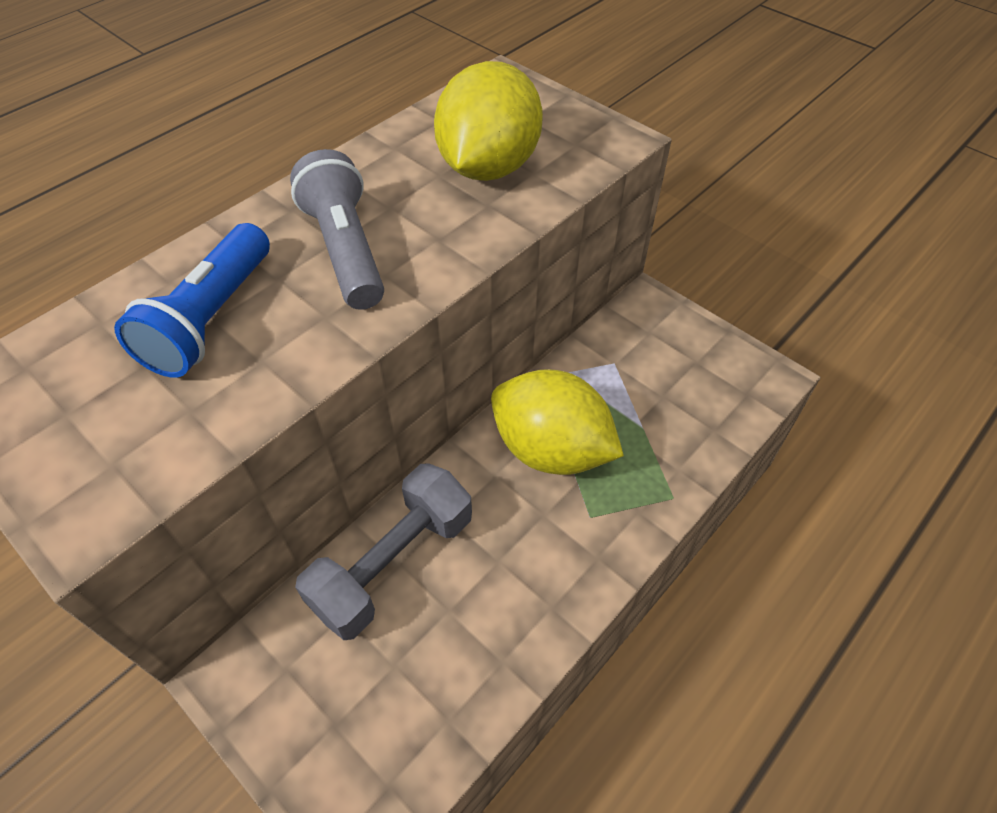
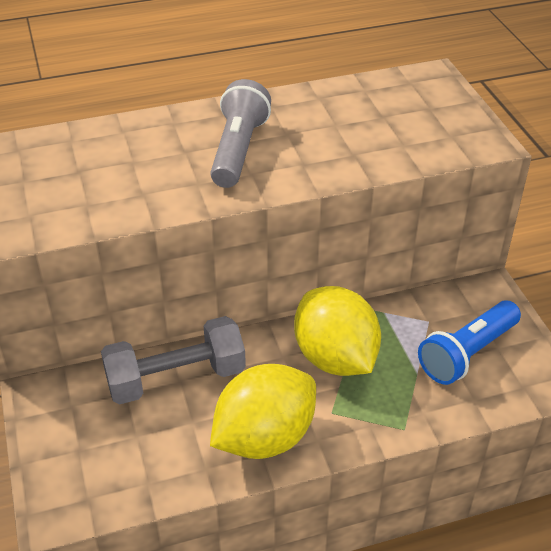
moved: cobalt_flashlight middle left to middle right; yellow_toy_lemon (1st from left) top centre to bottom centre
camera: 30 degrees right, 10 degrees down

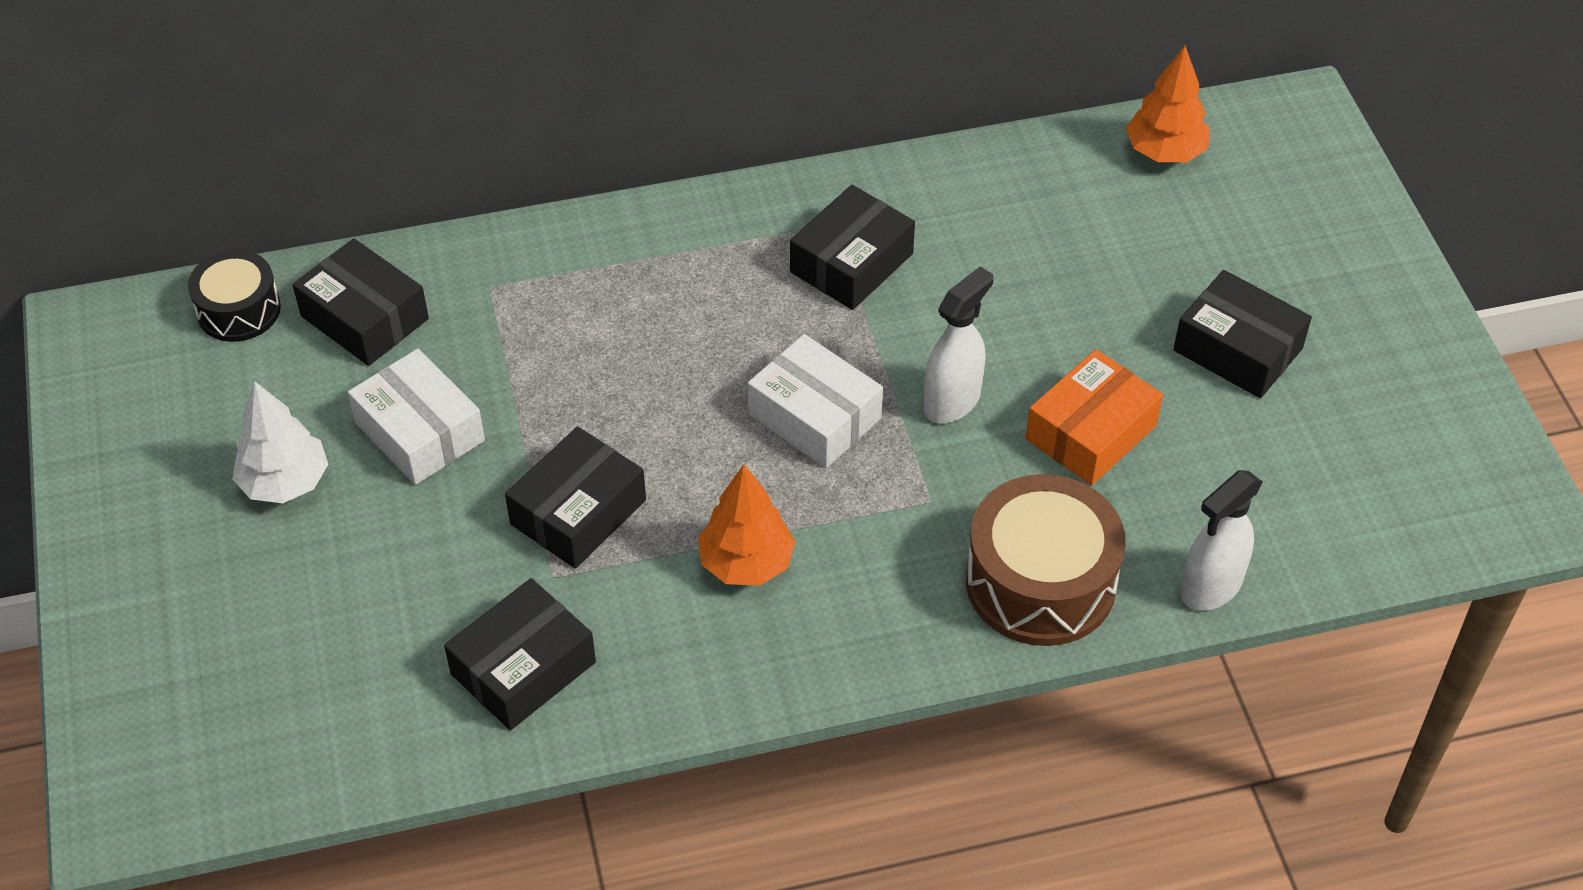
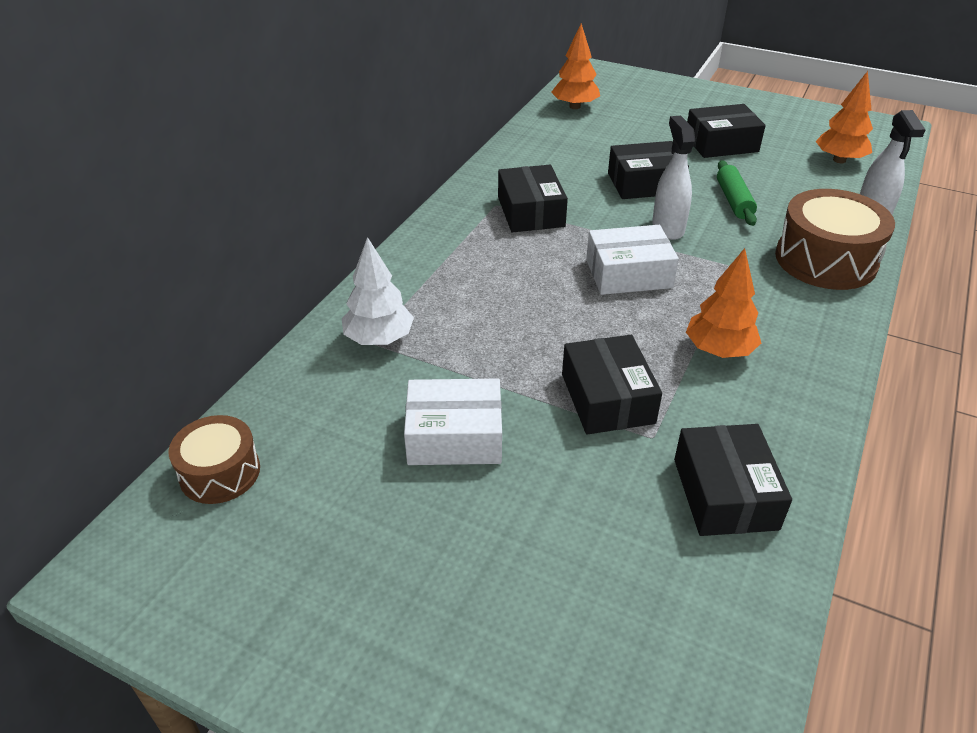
added: orange_tree (3rd from left) top right
moved: snow-white_tree middle left to centre; ebony_box (1st from left in the first image) middle left to ebony_box (3rd from left) top centre
replaced: orange_box middle right to leaf-green_pastry_roller top right
recoloured: ebony_snare_drum top left to dark_brown_snare_drum (1st from left) middle left
camera: 50 degrees left, 10 degrees down

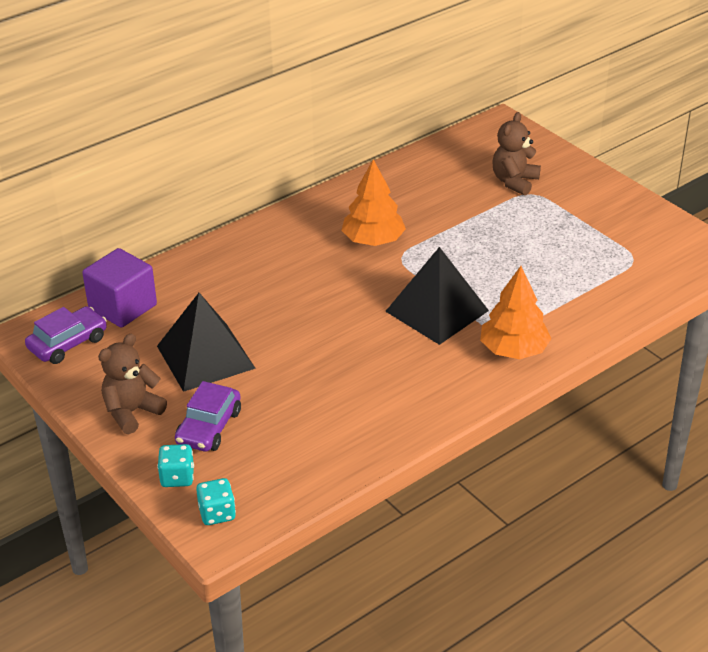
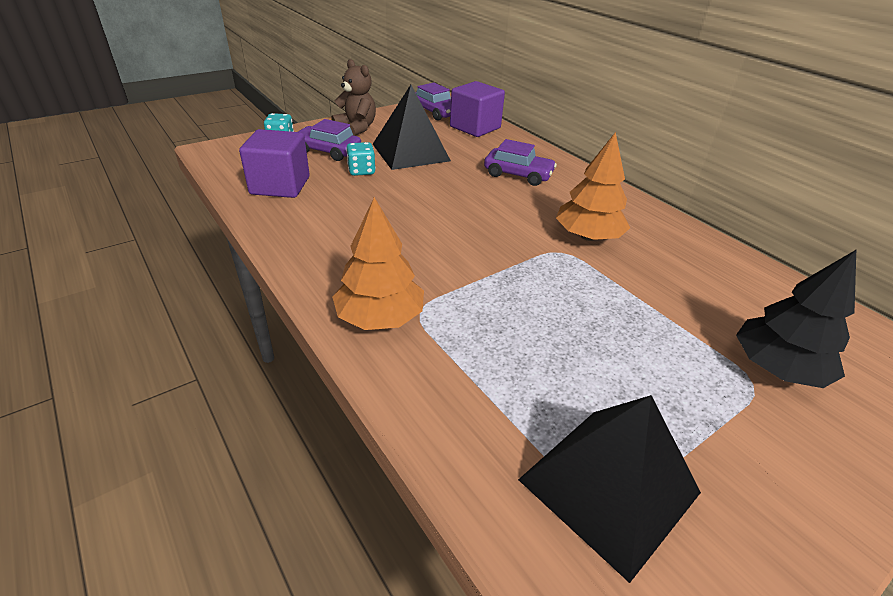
added: royal_purple_cube (1st from left) top left; royal_purple_toy_car (3rd from left) top centre
moved: teal_game_die (2nd from left) bottom left to top centre; ebony_pyramid (2nd from left) centre to bottom right
replaced: dark_brown_teddy (2nd from left) top right to ebony_tree middle right
camera: 90 degrees right, 0 degrees up

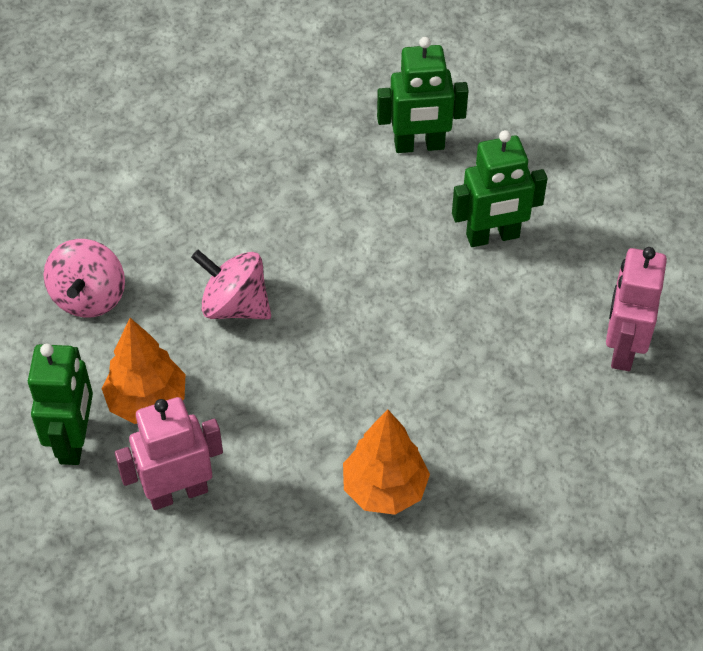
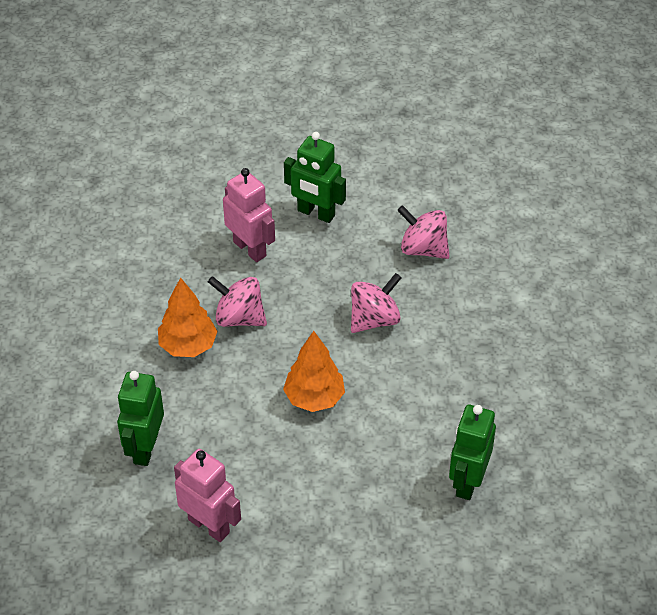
added: pink_spinning_top (1st from left) centre
moved: orange_tree (1st from left in the first image) middle left to orange_tree (2nd from left) centre; leaf-green_robot (3rd from left in the first image) top right to leaf-green_robot (1st from left) bottom left
turned: pink_robot (1st from left in the first image) bottom left = centre 45 degrees counterclockwise
camera: 115 degrees right, 5 degrees down

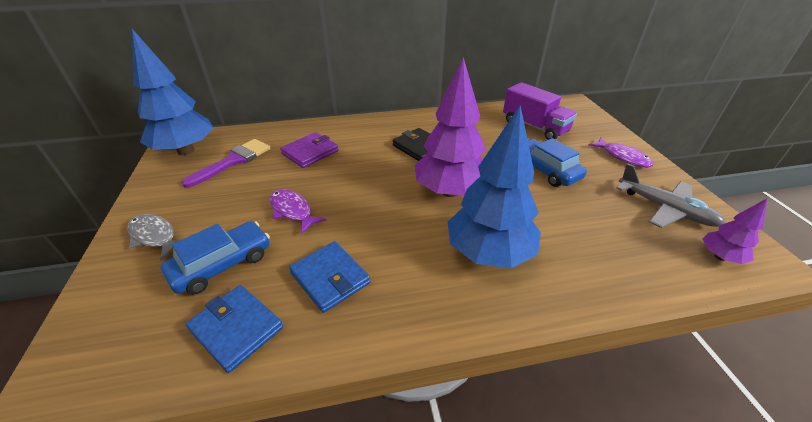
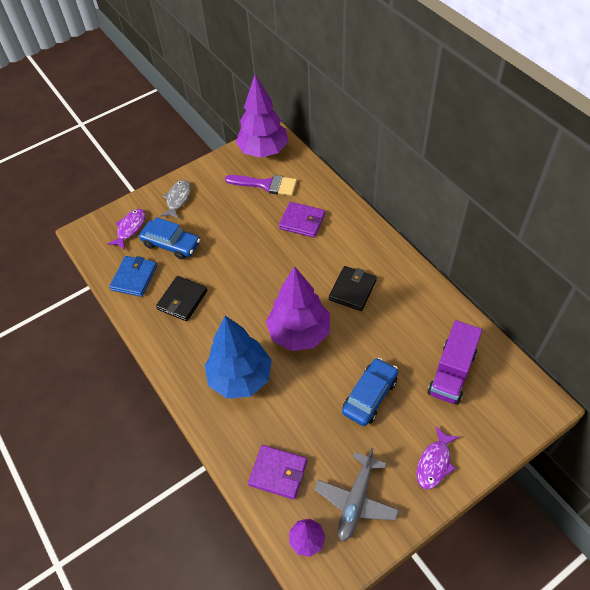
added: royal_purple_wallet (1st from left) bottom centre
moved: royal_purple_toy_fish (1st from left) centre to middle left
recoloured: cobalt_tree (1st from left) top left to royal_purple_tree (1st from left) top centre; cobalt_wallet (2nd from left) centre to ebony_wallet (1st from left) middle left
camera: 70 degrees right, 15 degrees up

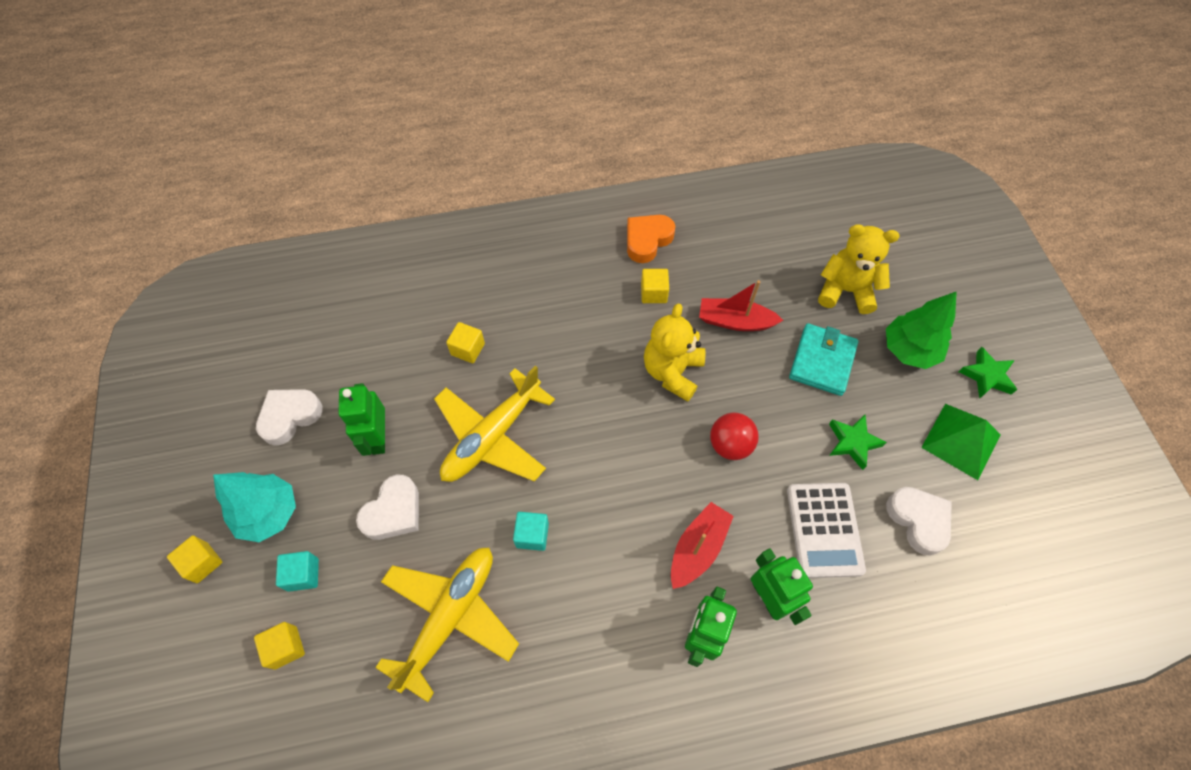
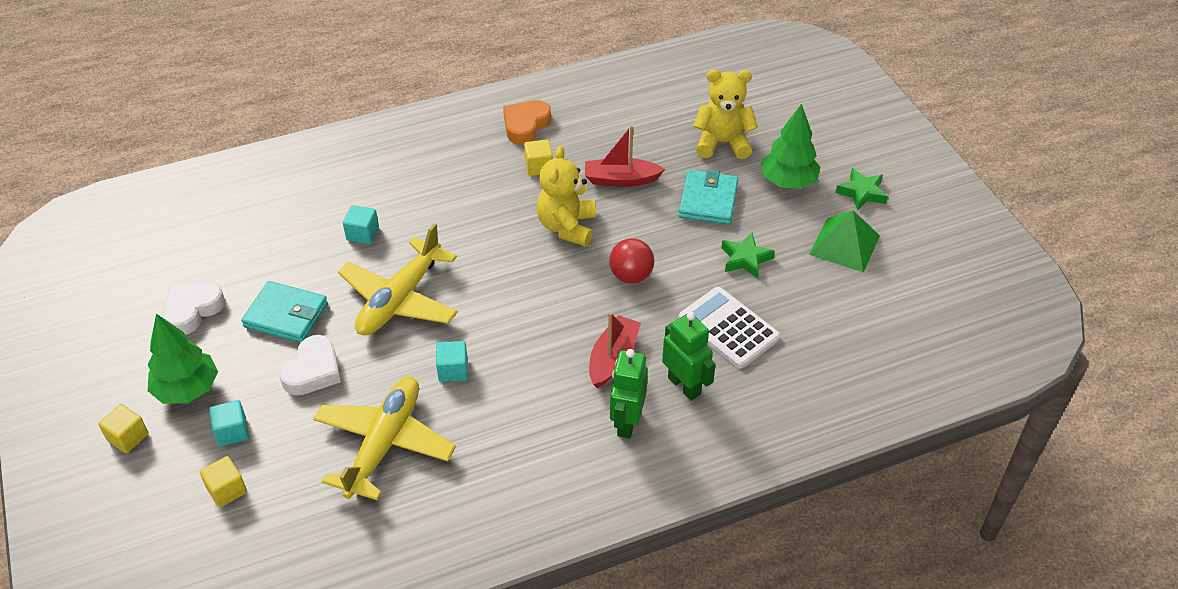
removed: snow-white_heart_shape (3rd from left) bottom right
replaced: leaf-green_robot (1st from left) middle left to teal_wallet (1st from left) middle left
recoloured: teal_tree middle left to leaf-green_tree (1st from left) middle left; yellow_cube (3rd from left) centre to teal_cube (2nd from left) middle left
turned: snow-white_adding_machine bottom right = centre 150 degrees clockwise
camera: 10 degrees left, 15 degrees down

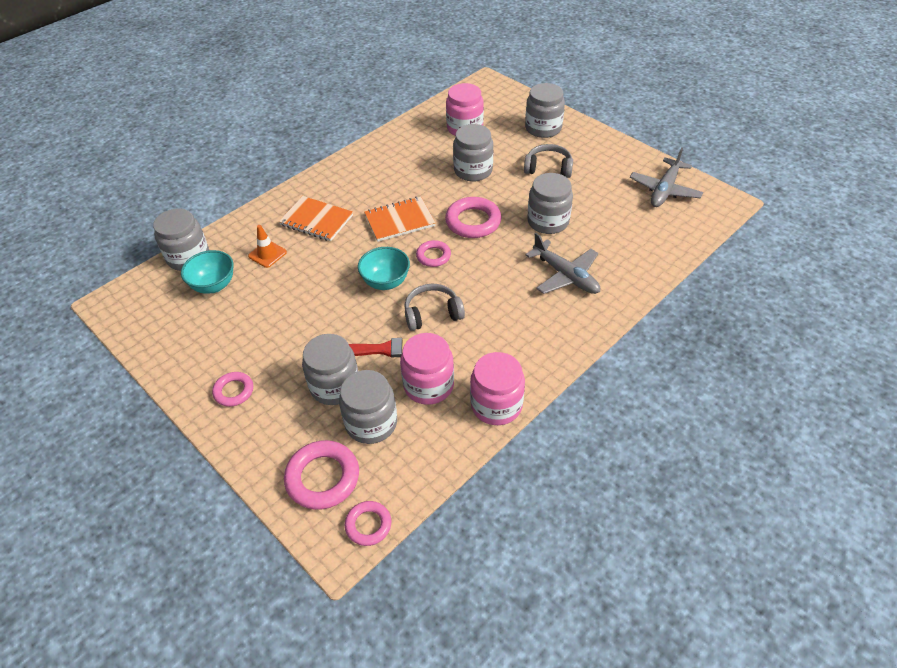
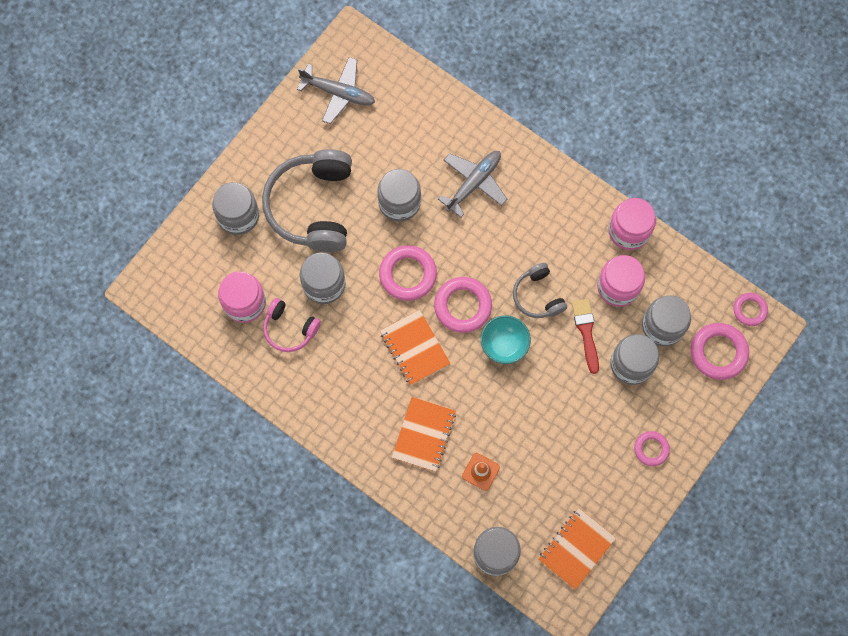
removed: teal_bowl (1st from left) middle left
added: pink_over-ear_headphones centre; orange_exercise_book (3rd from left) bottom right
resized: pink_hoop (4th from left in the first image) centre = centre x1.67; gray_over-ear_headphones (2nd from left in the first image) top centre = top centre x1.90
camera: 100 degrees left, 25 degrees up

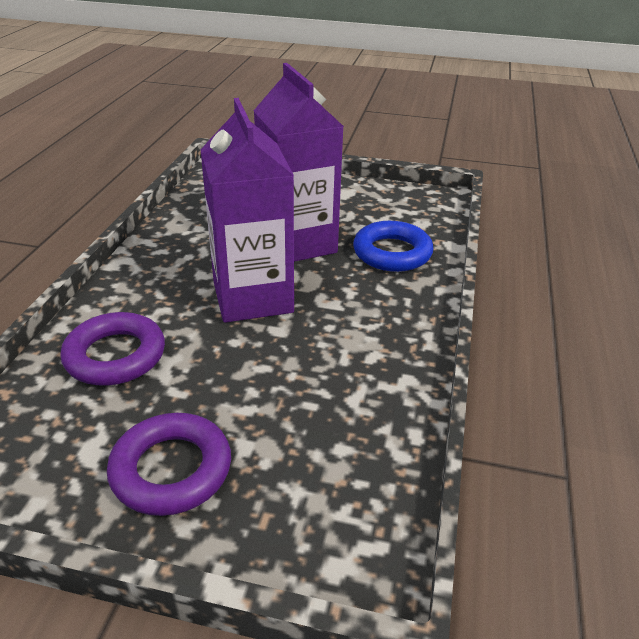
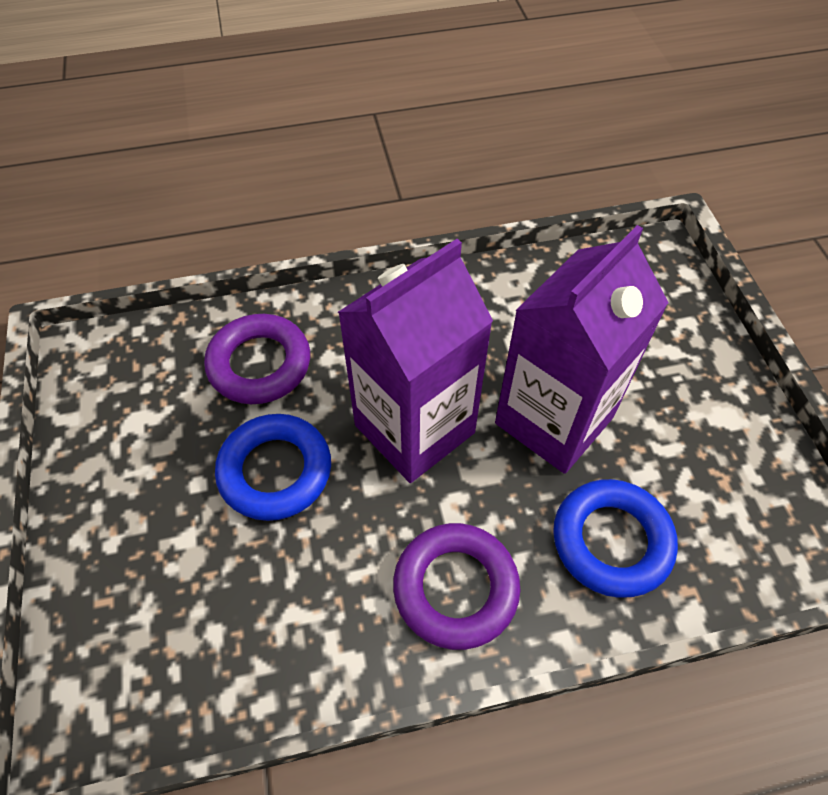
added: cobalt_hoop (1st from left) middle left
moved: royal_purple_hoop (2nd from left) bottom left to bottom centre
camera: 65 degrees right, 20 degrees up

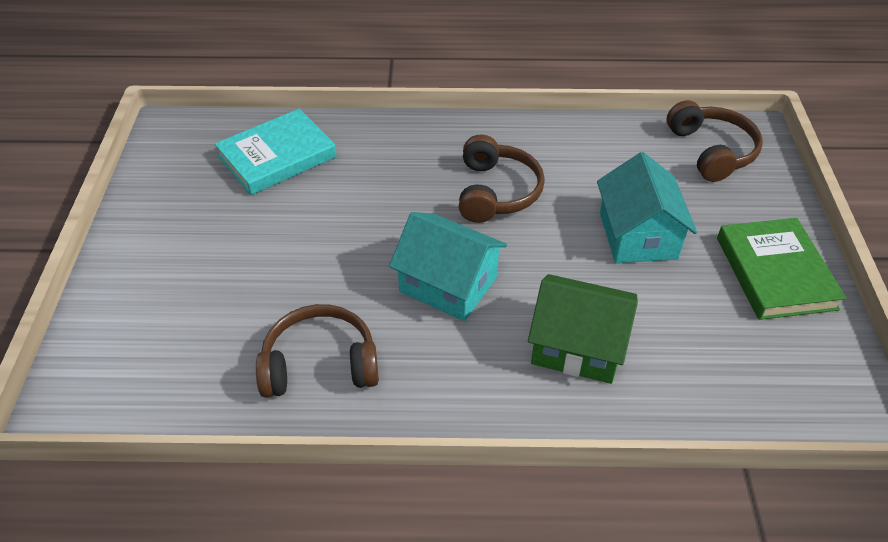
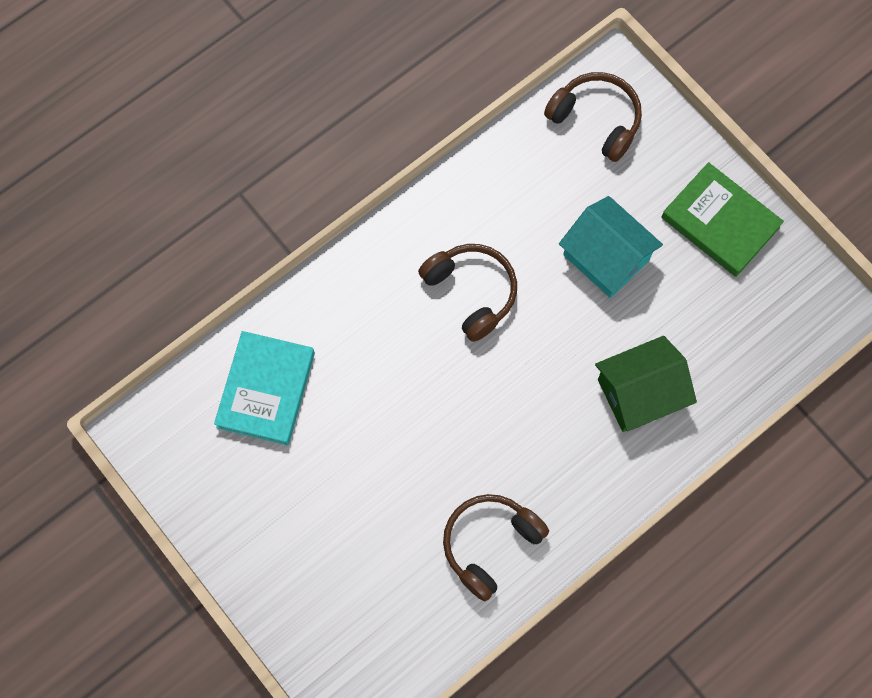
removed: teal_cottage (1st from left) centre
camera: 40 degrees left, 25 degrees up

